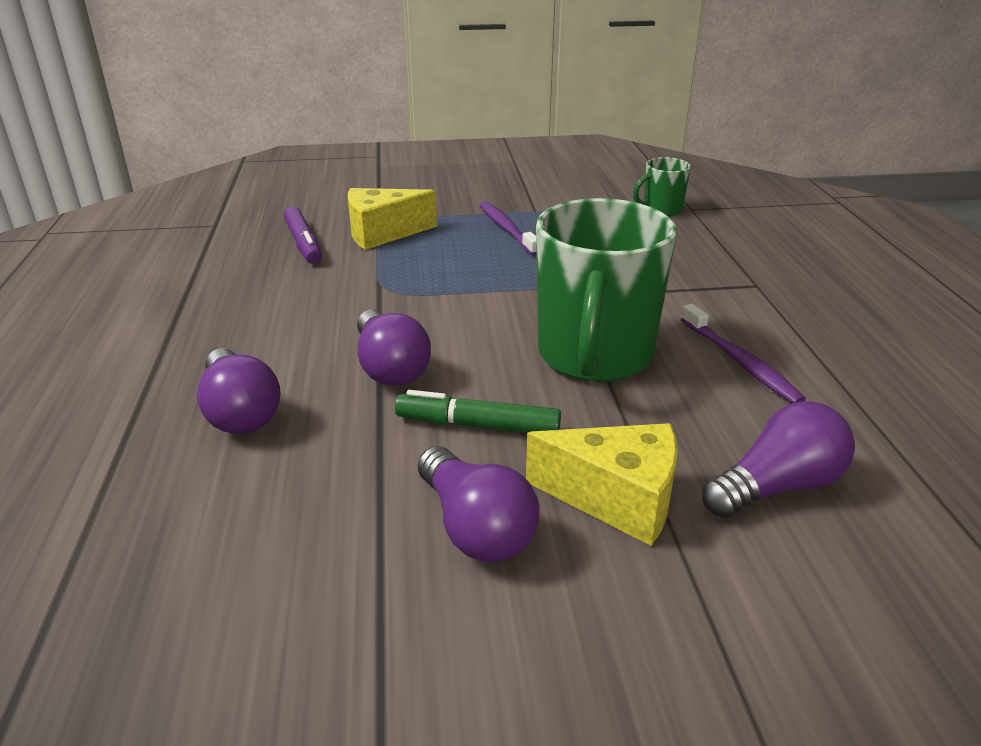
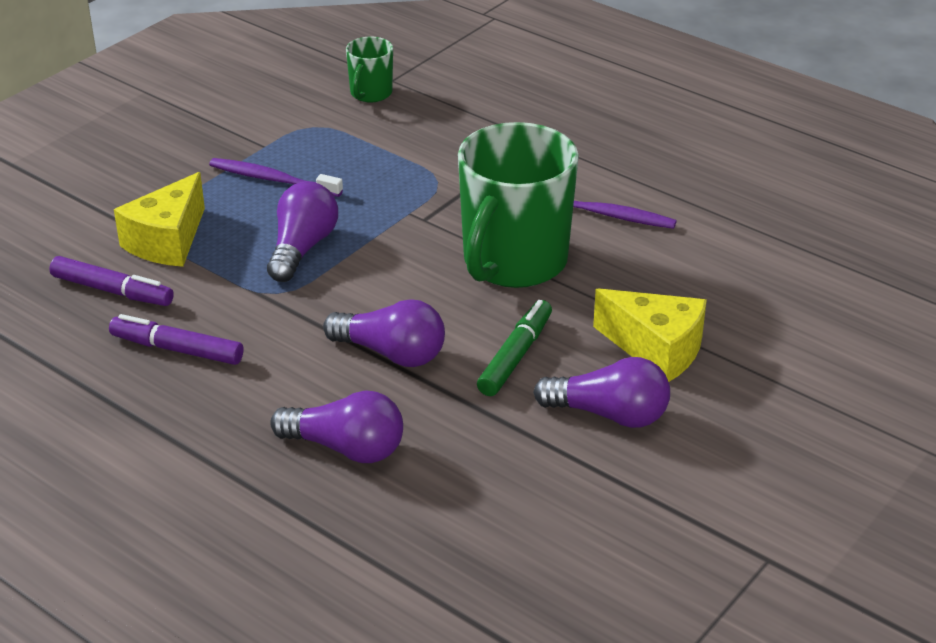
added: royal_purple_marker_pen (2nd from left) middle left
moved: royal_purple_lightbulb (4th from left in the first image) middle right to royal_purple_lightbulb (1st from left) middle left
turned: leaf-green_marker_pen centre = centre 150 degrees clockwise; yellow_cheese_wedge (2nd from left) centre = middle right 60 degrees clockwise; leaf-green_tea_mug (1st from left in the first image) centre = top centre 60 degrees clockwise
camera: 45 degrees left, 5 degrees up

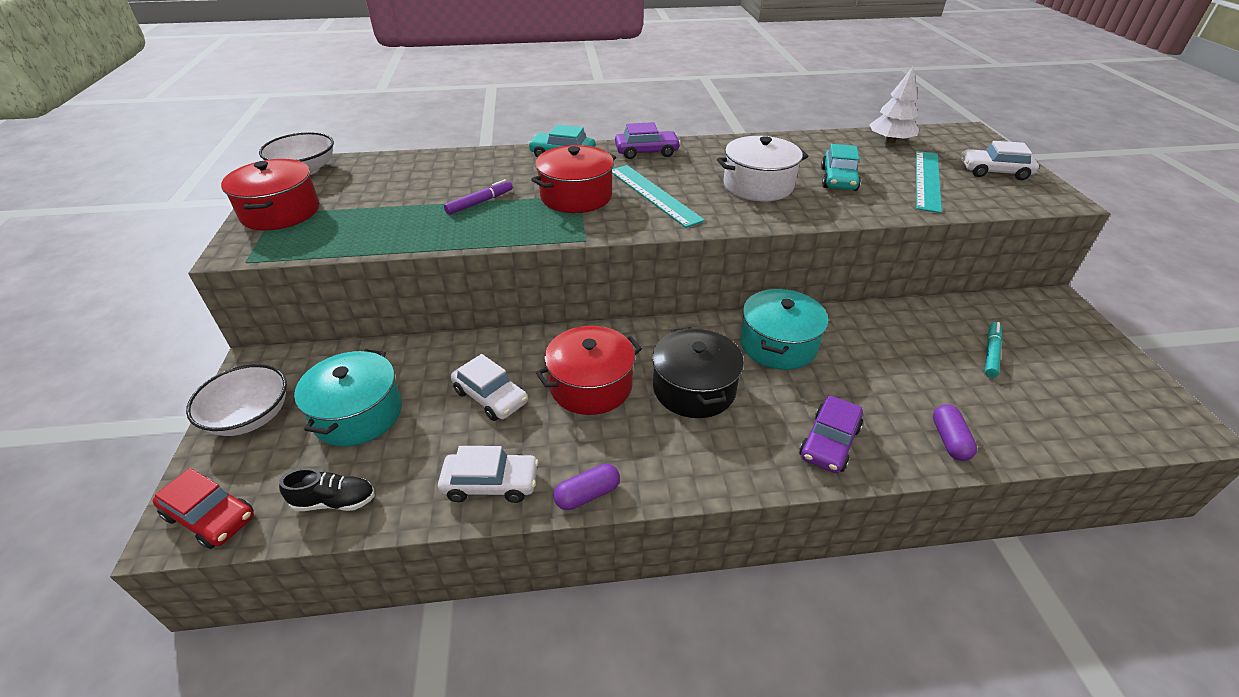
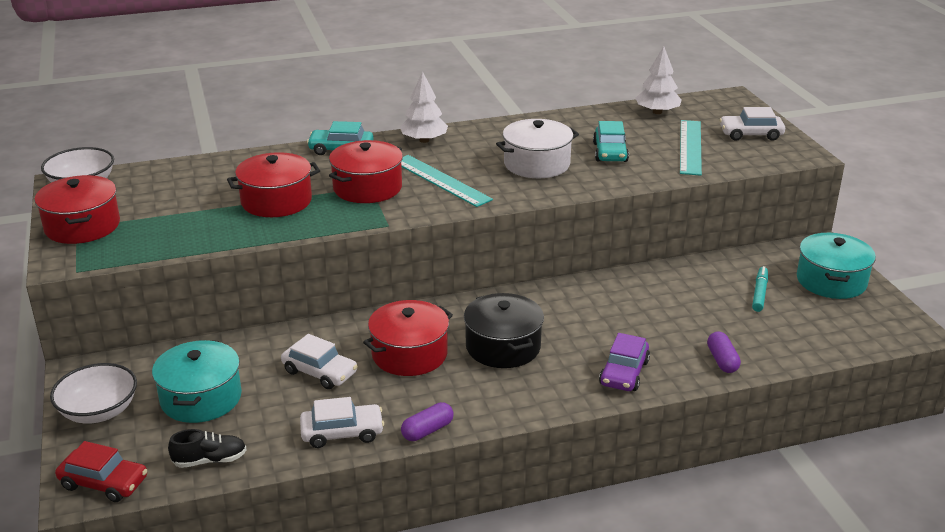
moved: teal_stockpot (2nd from left) centre to middle right
replaced: royal_purple_marker_pen top centre to crimson_stockpot (2nd from left) middle left; royal_purple_toy_car (1st from left) top centre to snow-white_tree (1st from left) top centre
camera: 10 degrees left, 10 degrees down

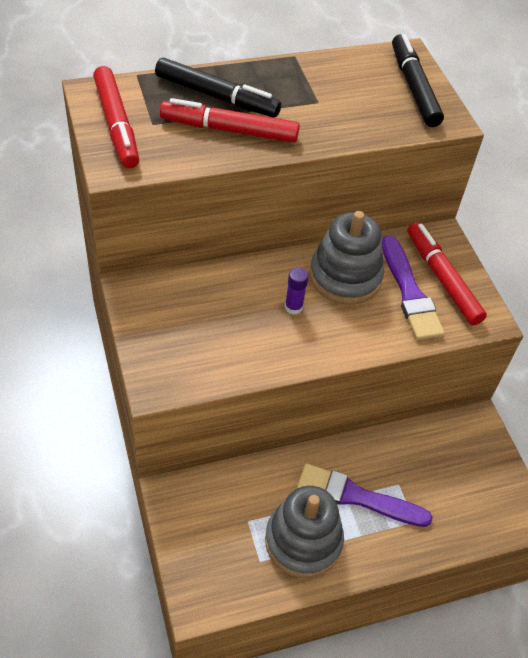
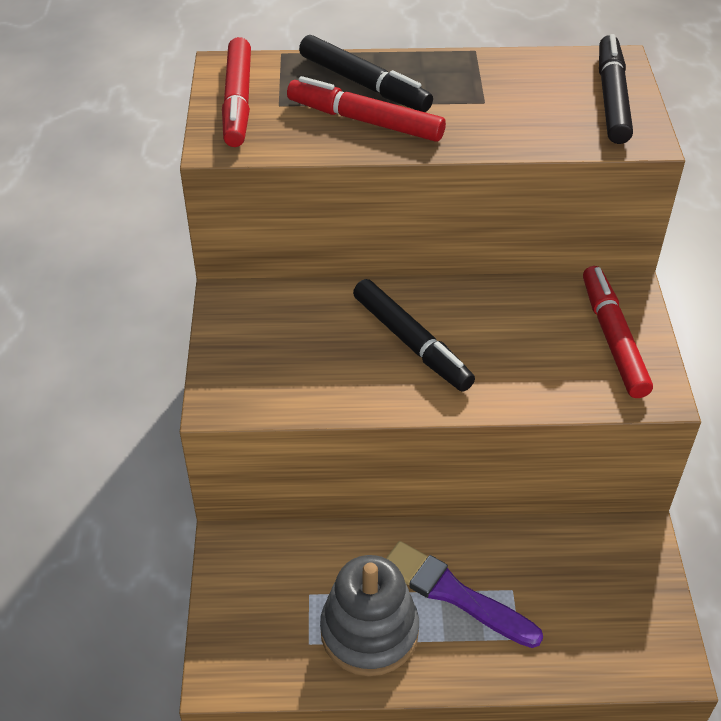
removed: gray_ring_stacker (2nd from left) centre; royal_purple_paintbrush (2nd from left) middle right
replaced: royal_purple_glue_stick centre to ebony_marker_pen (2nd from left) centre
camera: 20 degrees right, 5 degrees down

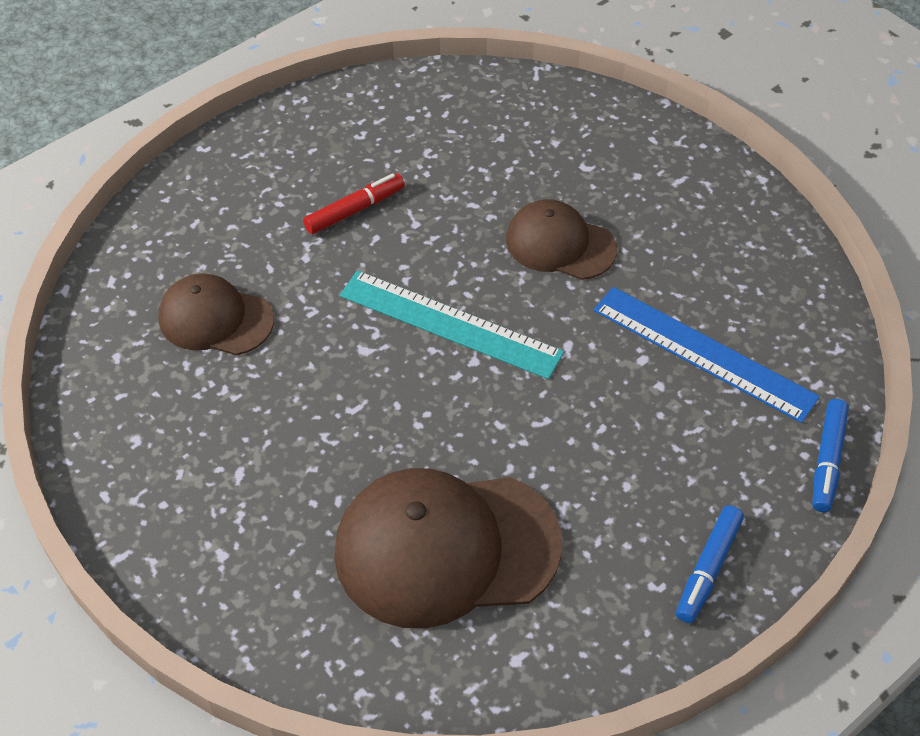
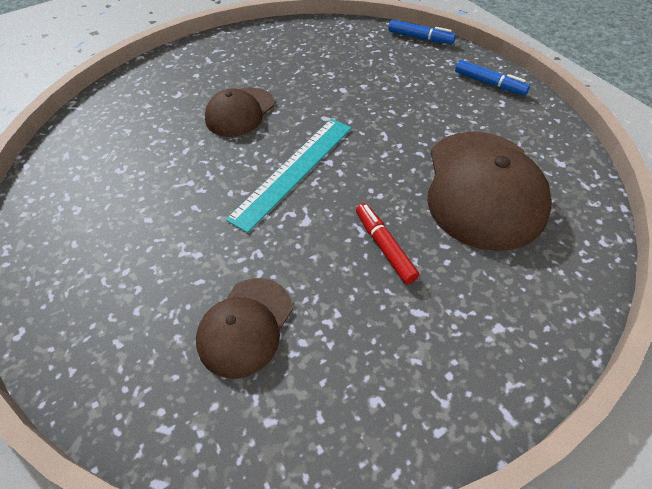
removed: cobalt_ruler middle right
moved: crimson_marker_pen top centre to centre
camera: 80 degrees left, 0 degrees up

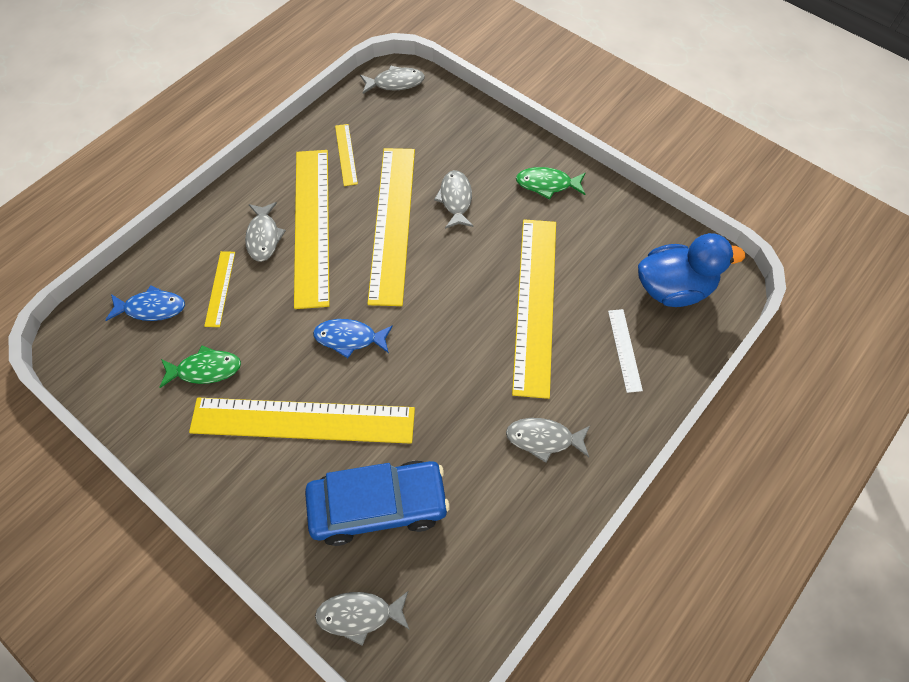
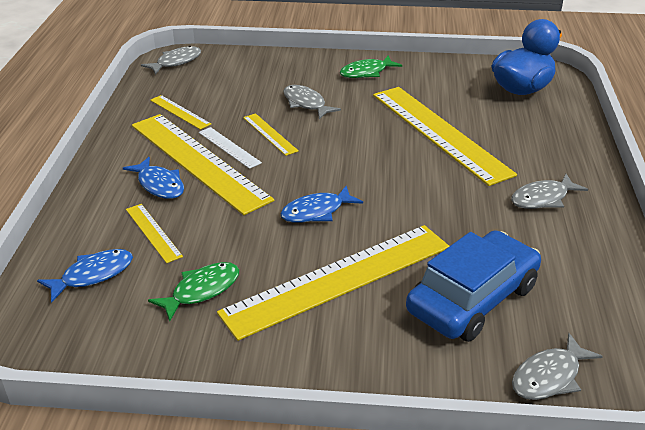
moved: snow-white_ruler middle right to centre
recoloured: gray_toy_fish (1st from left) middle left to cobalt_toy_fish (2nd from left) middle left
resized: yellow_ruler (5th from left in the first image) top centre = top centre x0.44
camera: 35 degrees left, 25 degrees down

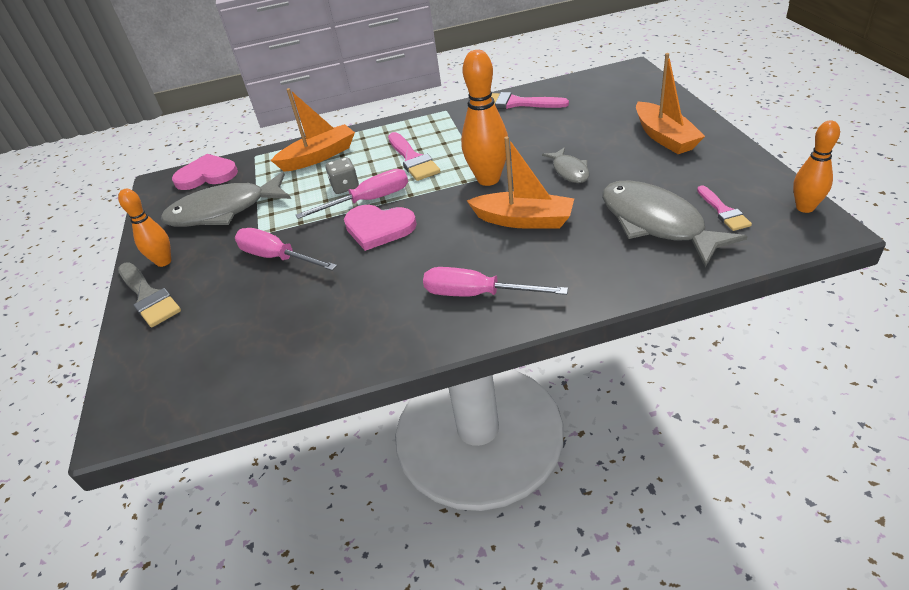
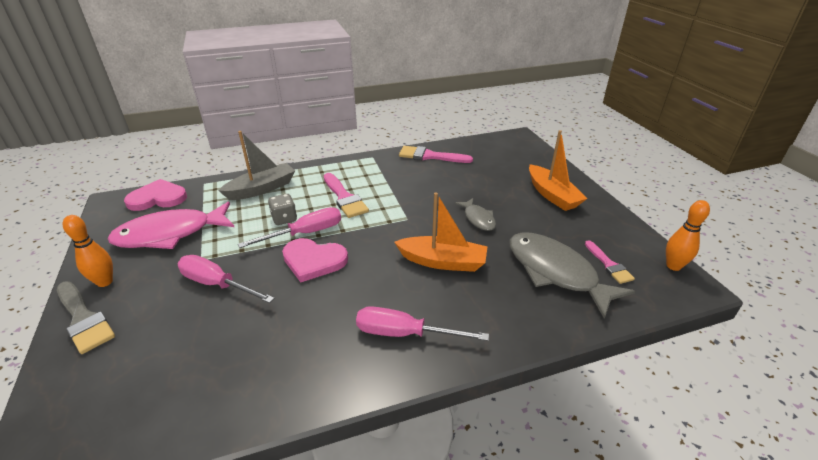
removed: orange_tenpin (2nd from left) top centre
recoloured: gray_toy_fish (1st from left) middle left to pink_toy_fish middle left; orange_boat (1st from left) top centre to gray_boat middle left
camera: 10 degrees left, 5 degrees down

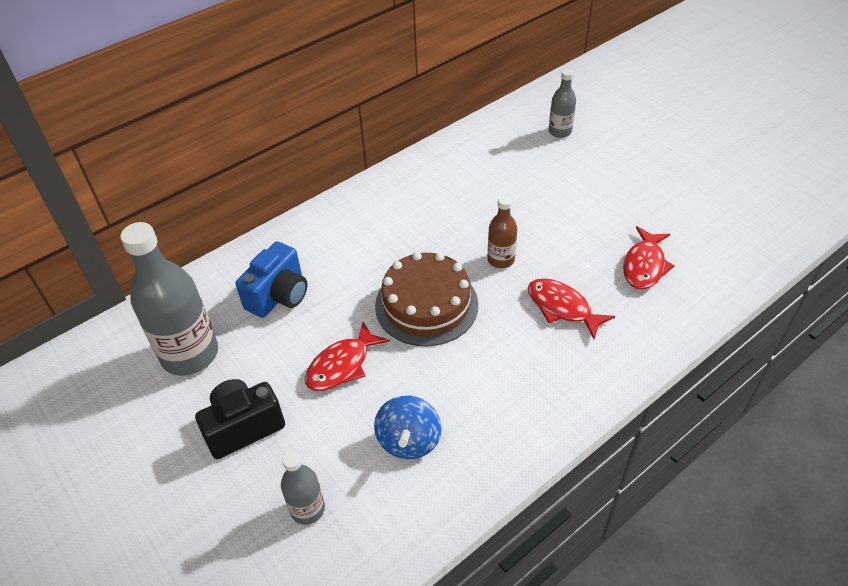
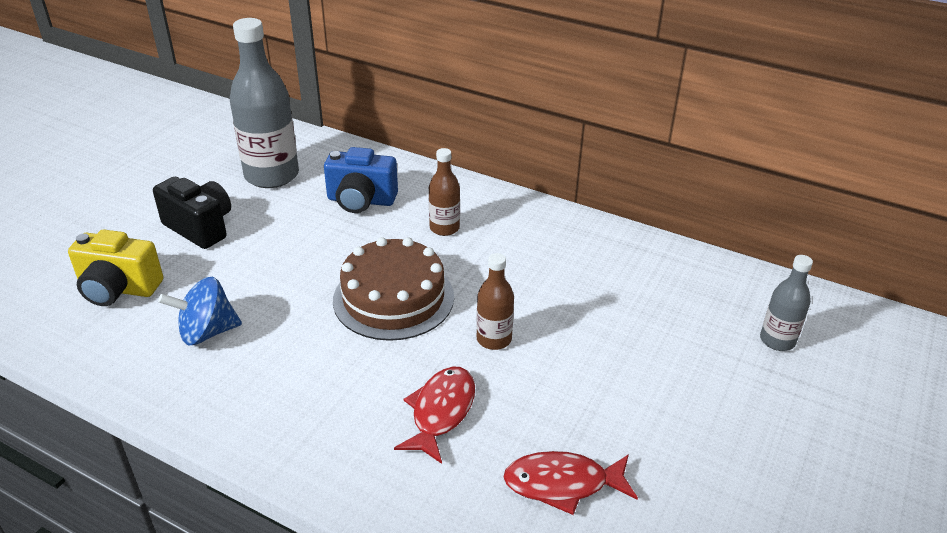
removed: crimson_toy_fish (1st from left) centre
added: dark_brown_bottle (1st from left) centre
replaced: gray_bottle (2nd from left) bottom centre to yellow_camera middle left
camera: 65 degrees right, 10 degrees down

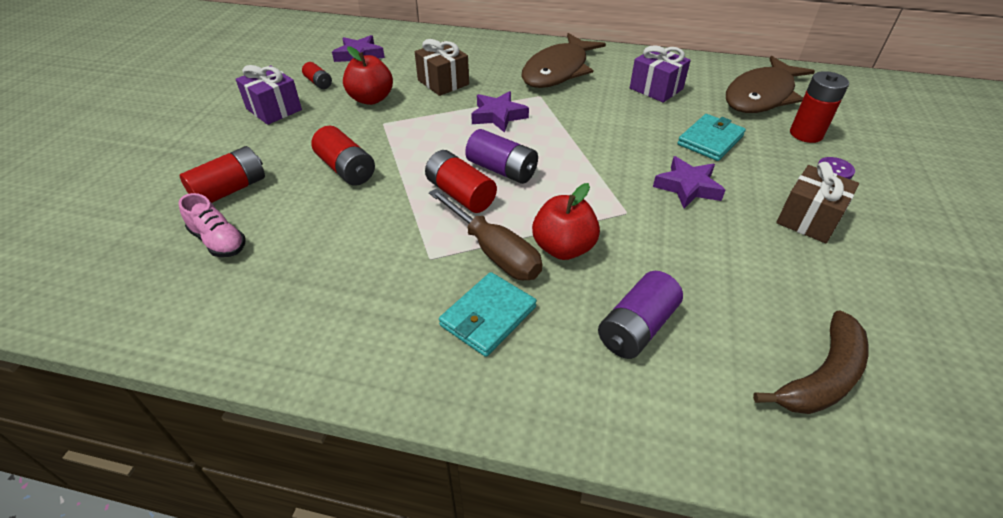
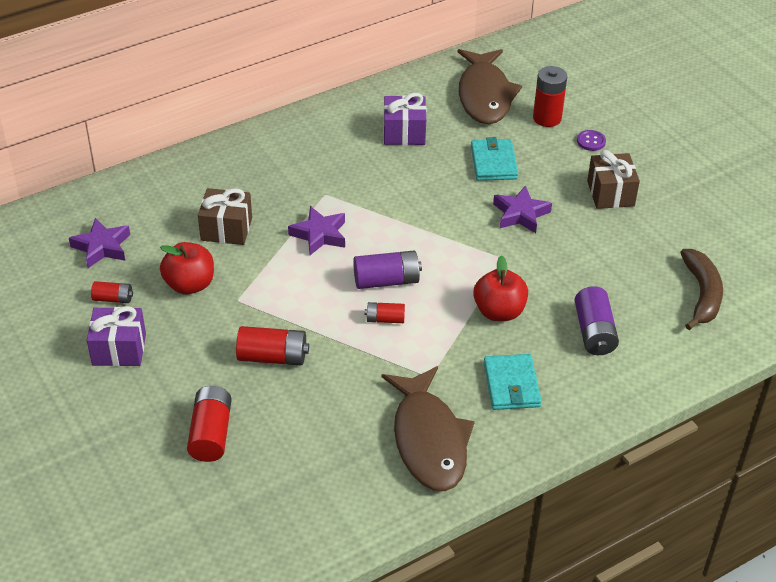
removed: pink_sneaker middle left; dark_brown_hand_screwdriver centre
moved: dark_brown_toy_fish (1st from left) top centre to bottom centre
resized: crimson_AA_battery (4th from left) centre = centre x0.59
camera: 45 degrees left, 0 degrees up

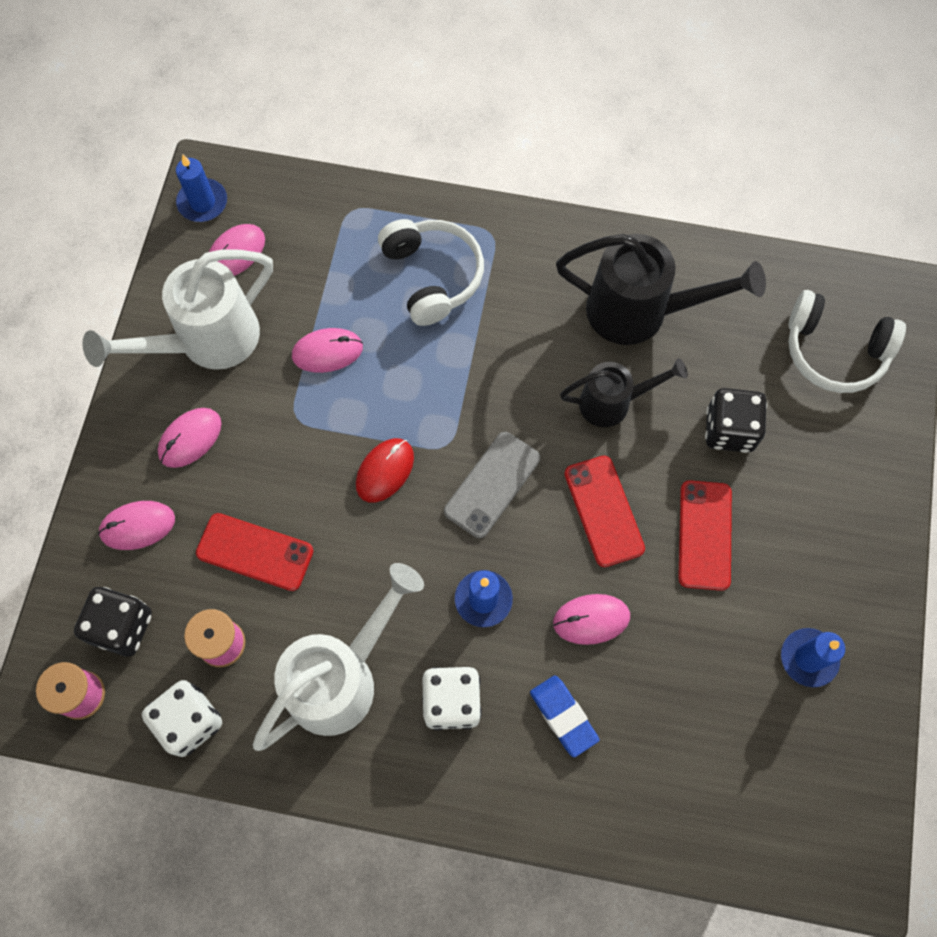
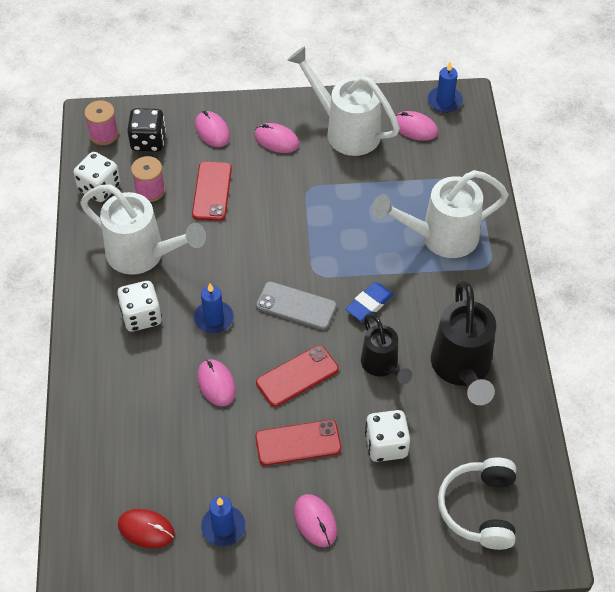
moved: pink_mouse (4th from left) centre to bottom centre; crimson_mouse centre to bottom left; cobalt_gum_eraser bottom centre to centre
replaced: snow-white_over-ear_headphones (1st from left) top centre to snow-white_sprinkling_can (3rd from left) middle right
recoloured: ebony_game_die (2nd from left) middle right to snow-white_game_die (3rd from left) bottom centre
camera: 75 degrees right, 15 degrees down

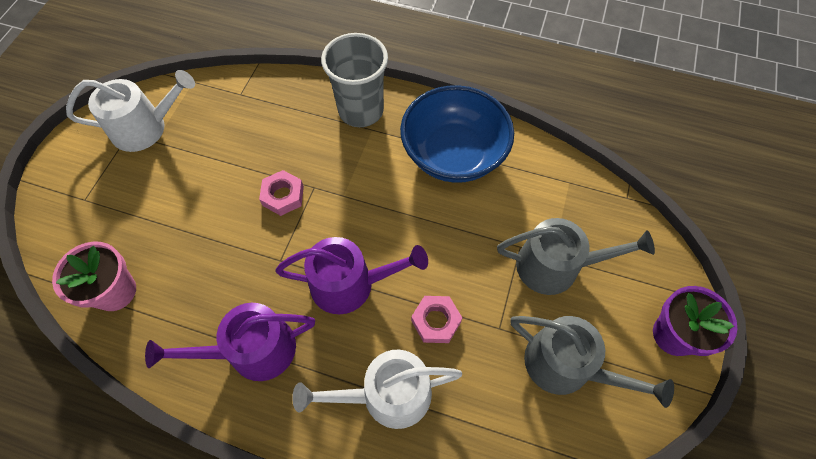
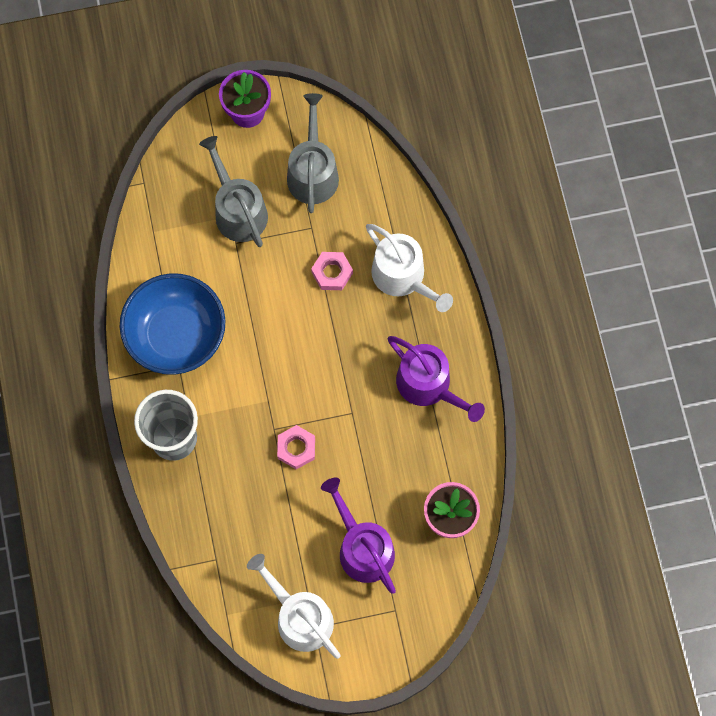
moved: royal_purple_sprinkling_can (2nd from left in the first image) centre to royal_purple_sprinkling_can (1st from left) bottom centre
camera: 120 degrees left, 10 degrees up

